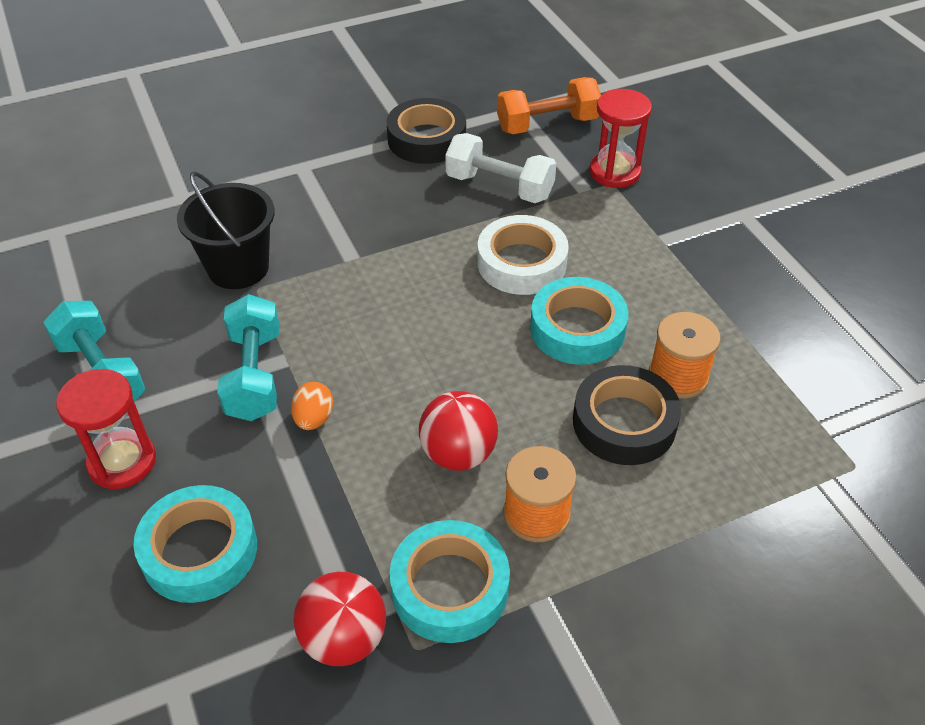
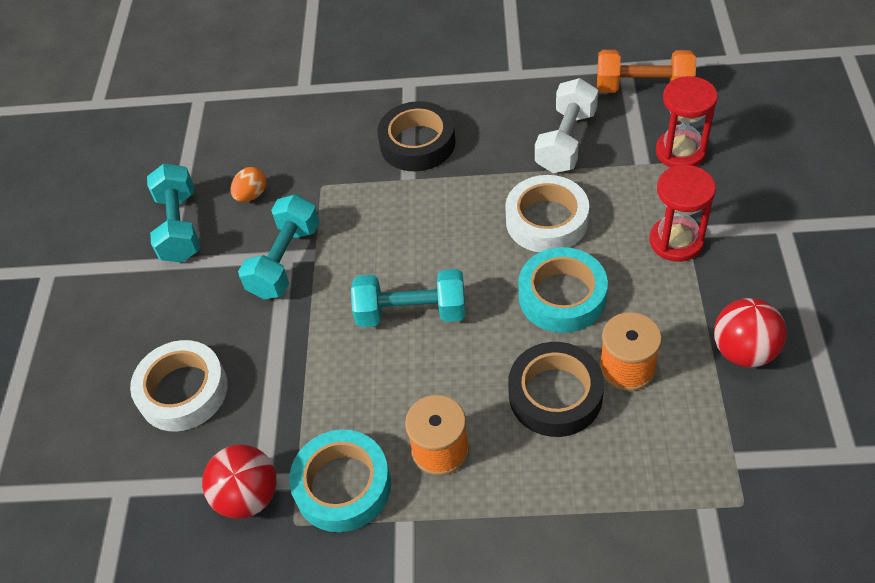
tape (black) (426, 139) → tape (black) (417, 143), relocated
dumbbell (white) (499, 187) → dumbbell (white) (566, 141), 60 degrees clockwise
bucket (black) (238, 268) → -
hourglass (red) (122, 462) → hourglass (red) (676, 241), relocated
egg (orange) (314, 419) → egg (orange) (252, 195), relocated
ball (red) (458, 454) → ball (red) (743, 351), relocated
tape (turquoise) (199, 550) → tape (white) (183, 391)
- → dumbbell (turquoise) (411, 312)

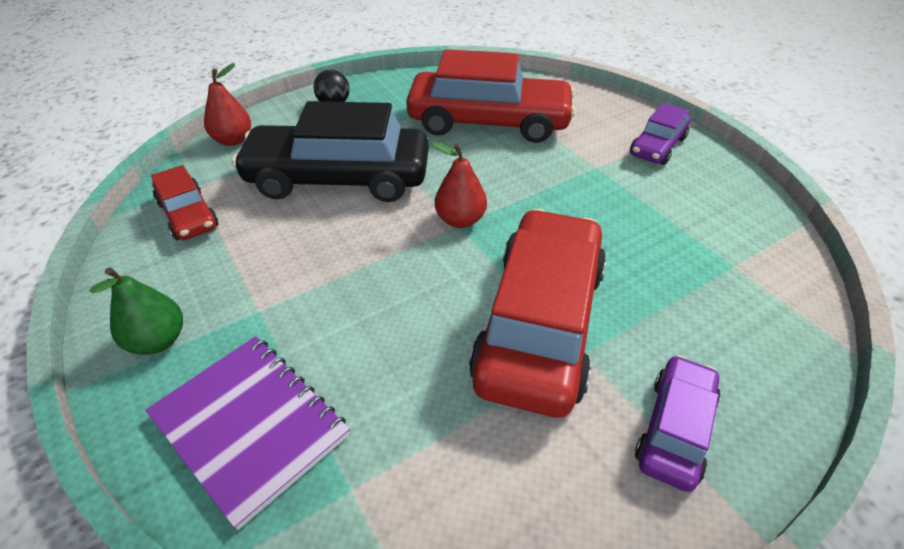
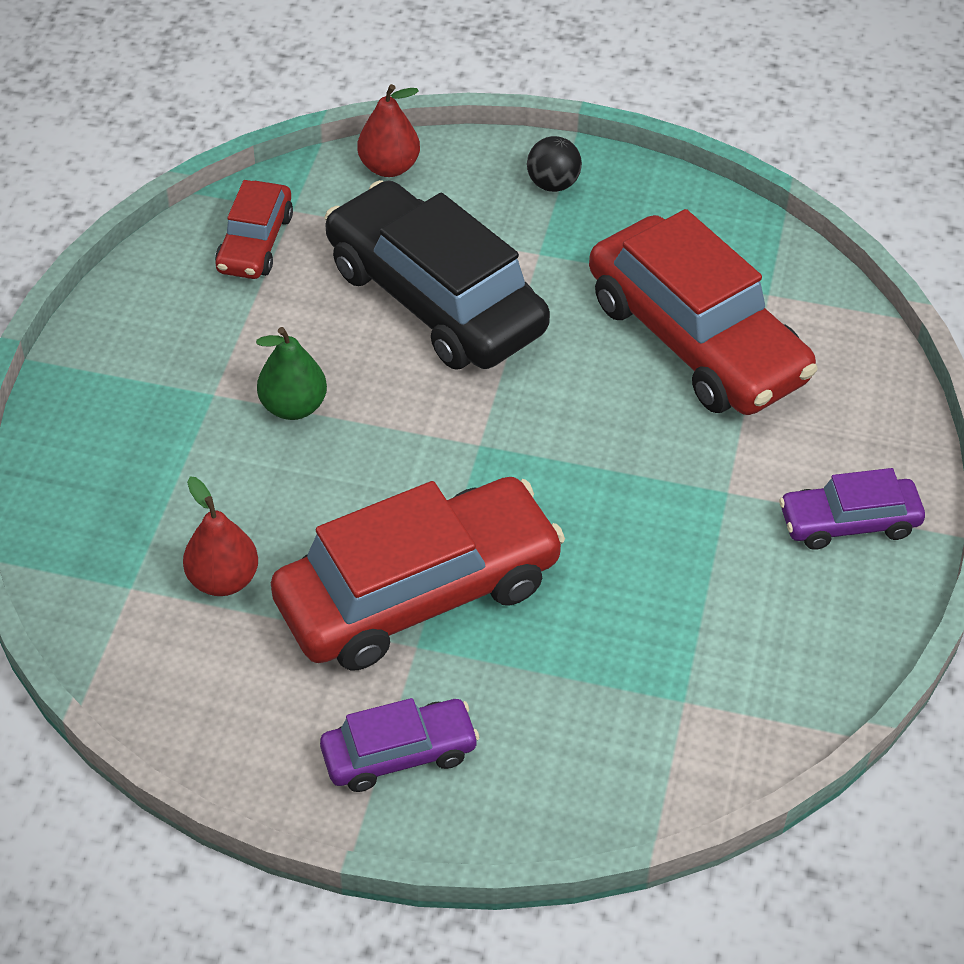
pear (red) (460, 220) → pear (red) (223, 580), relocated
pear (green) (158, 340) → pear (green) (293, 406), relocated
notebook (purple) (250, 425) → -

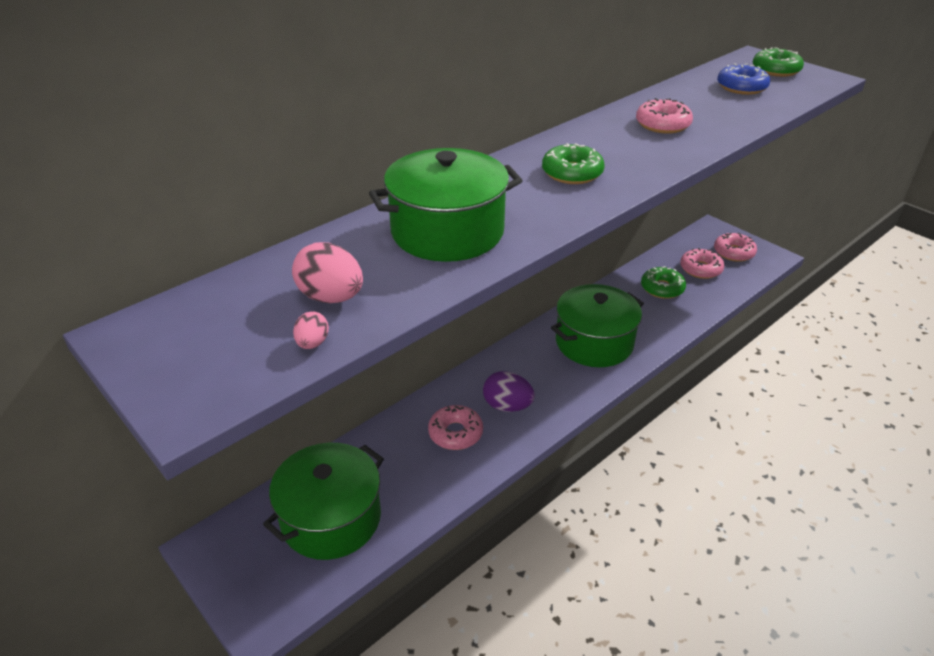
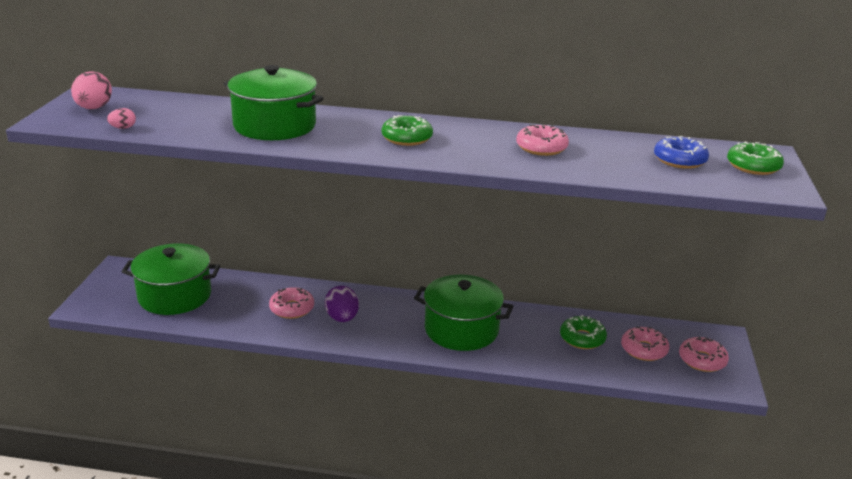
egg (pink) (331, 297) → egg (pink) (94, 108), relocated

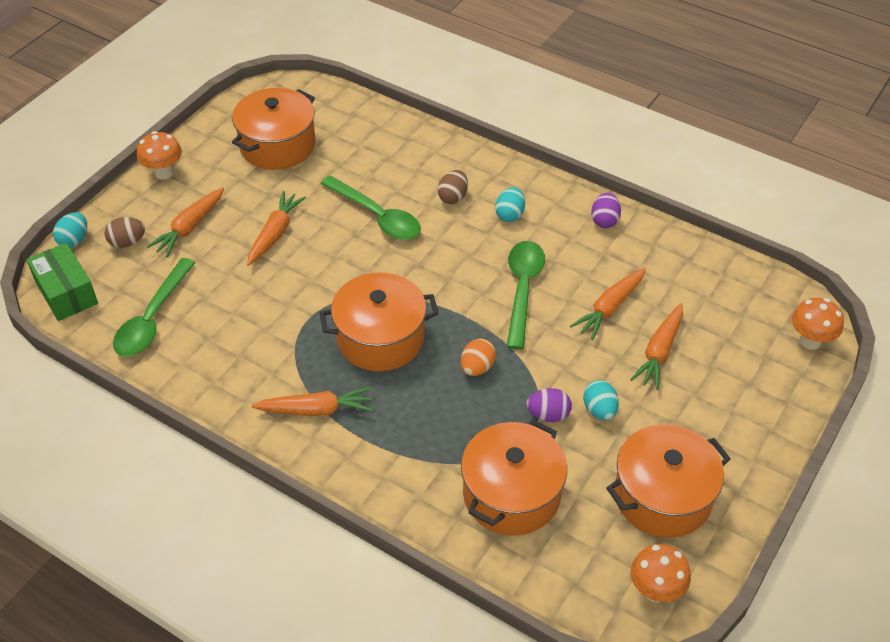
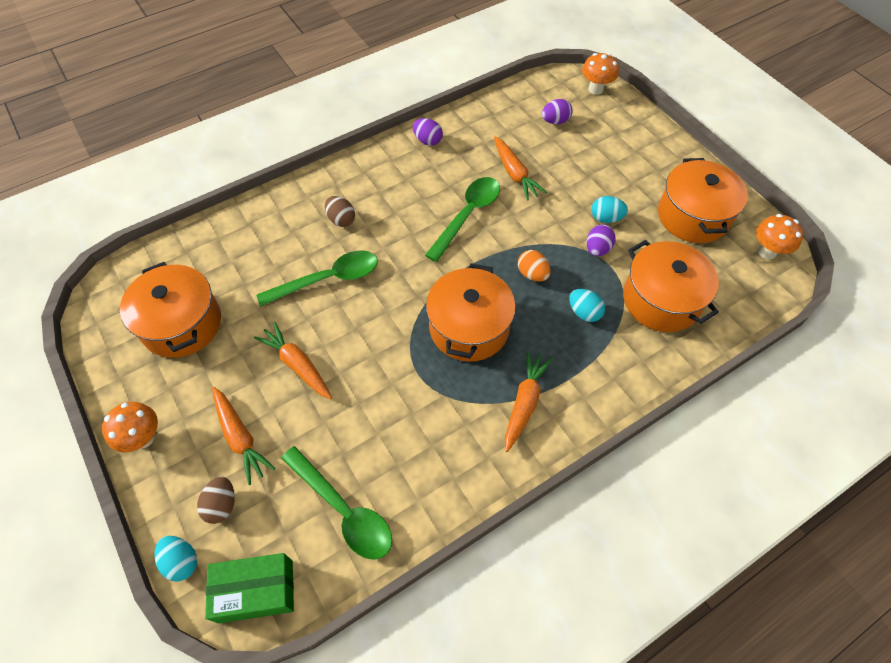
egg (turquoise) (510, 215) → egg (turquoise) (584, 312), relocated
spoon (green) (523, 289) → spoon (green) (468, 215), 90 degrees clockwise
carrot (orange) (659, 352) → -
- → egg (purple) (555, 121)

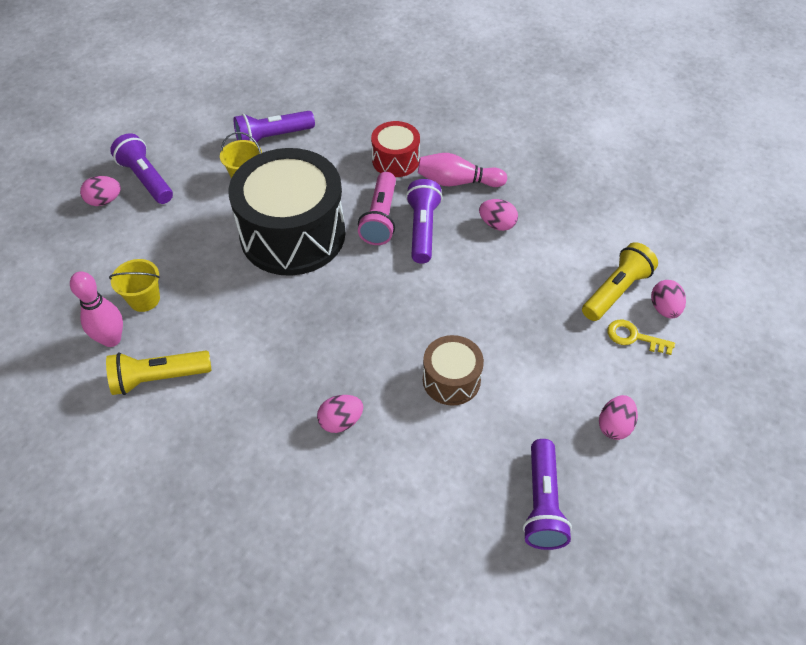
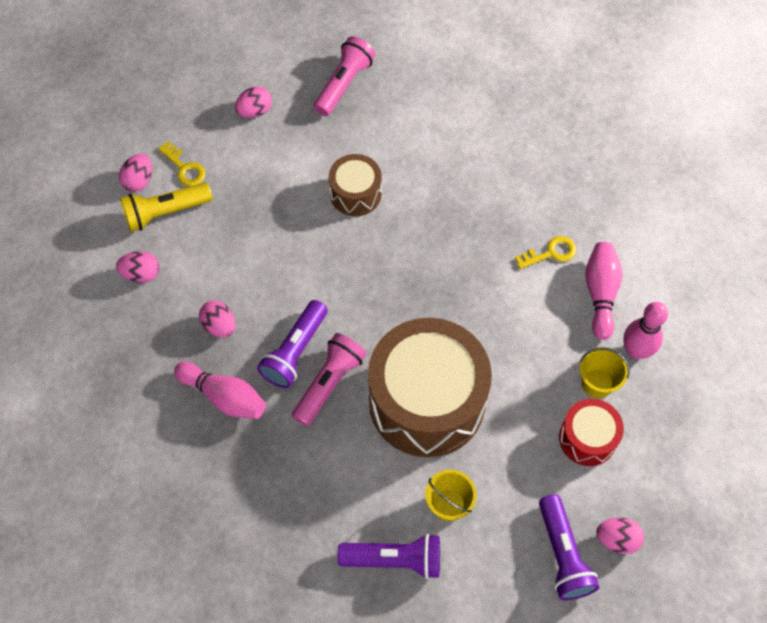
drum (red) (395, 160) → drum (red) (587, 438), relocated
drum (black) (293, 234) → drum (brown) (427, 401)
flashlight (yellow) (158, 378) → bowling pin (pink) (600, 293)
egg (pink) (341, 421) → egg (pink) (141, 274), relocated
flashlight (purple) (542, 504) → flashlight (pink) (344, 84)
- → key (yellow) (550, 253)

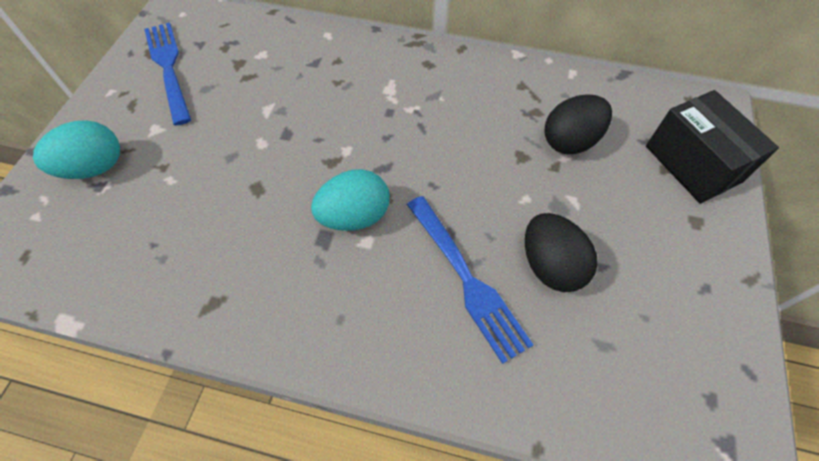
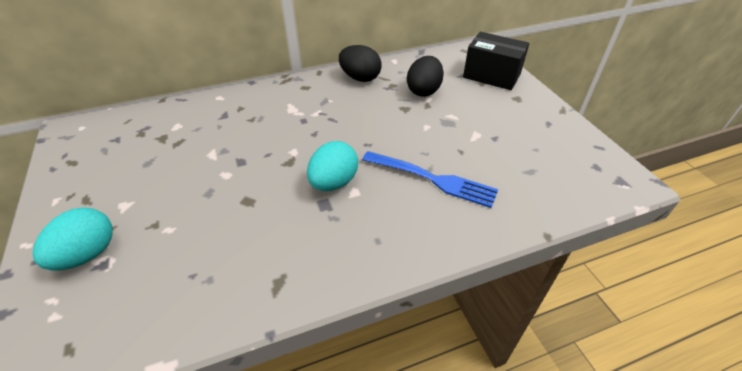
fork (blue) (168, 68) → -
egg (black) (550, 266) → egg (black) (360, 78), relocated

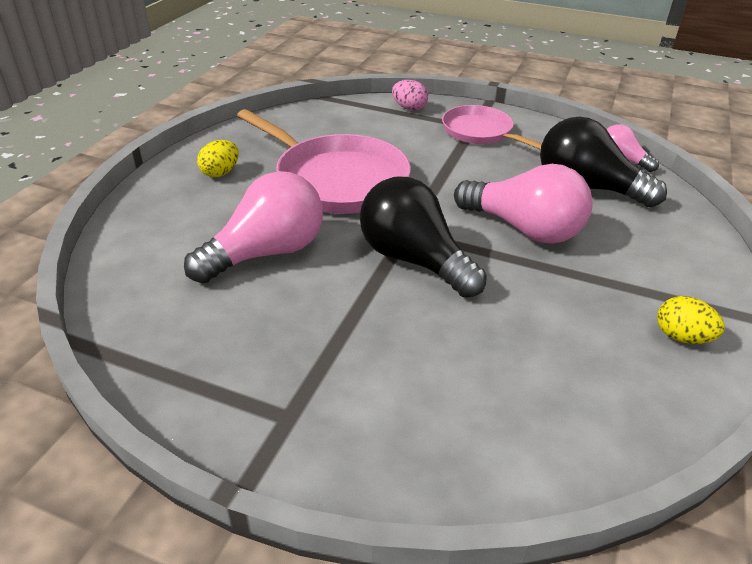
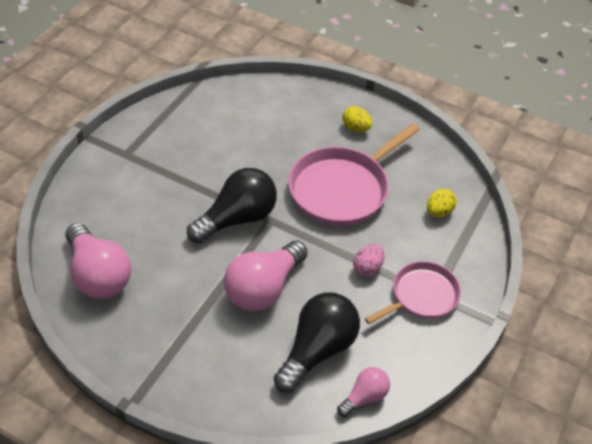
egg (pink) (409, 108) → egg (pink) (367, 268), relocated
light bulb (pink) (266, 253) → light bulb (pink) (98, 275), relocated
egg (yellow) (681, 337) → egg (yellow) (438, 212), relocated

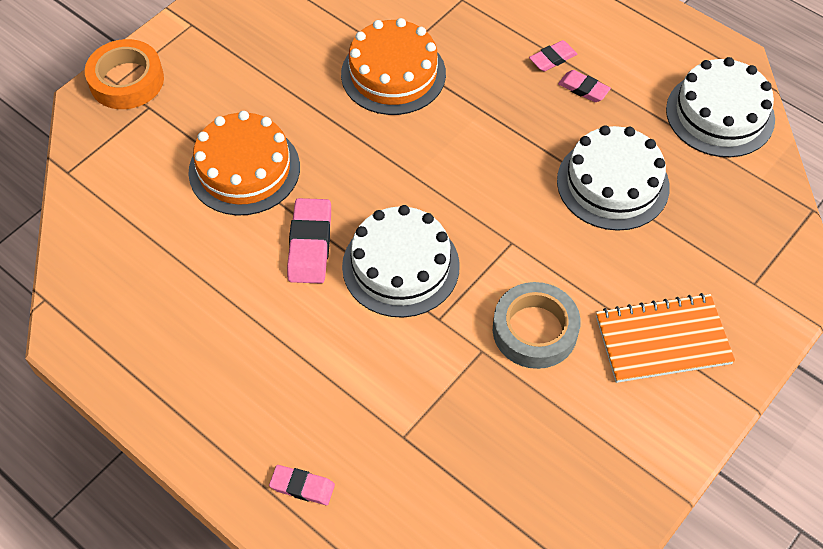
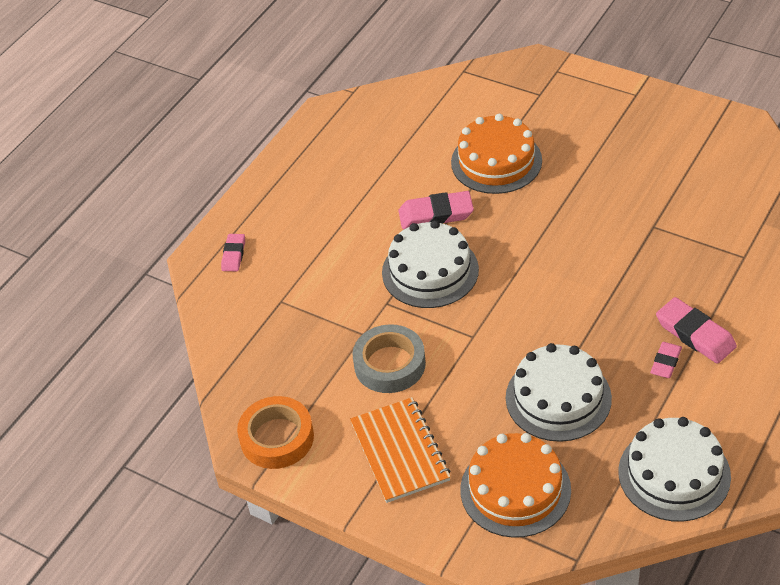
cake (orange) (393, 74) → cake (orange) (515, 489), relocated
tape (orange) (126, 80) → tape (orange) (277, 438), relocated
eraser (pink) (552, 58) → eraser (pink) (695, 334), x1.67

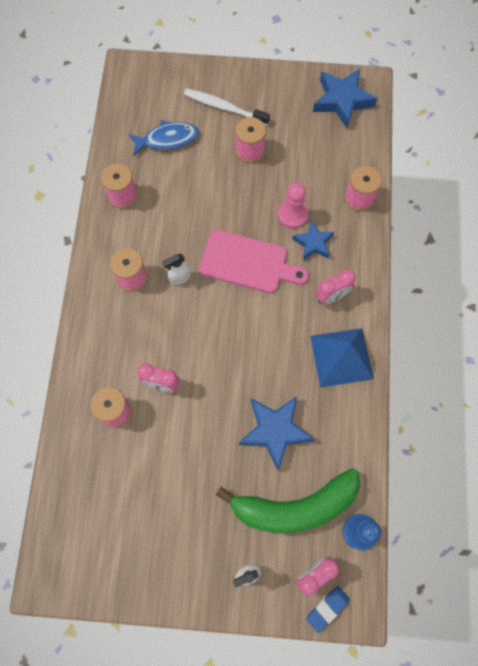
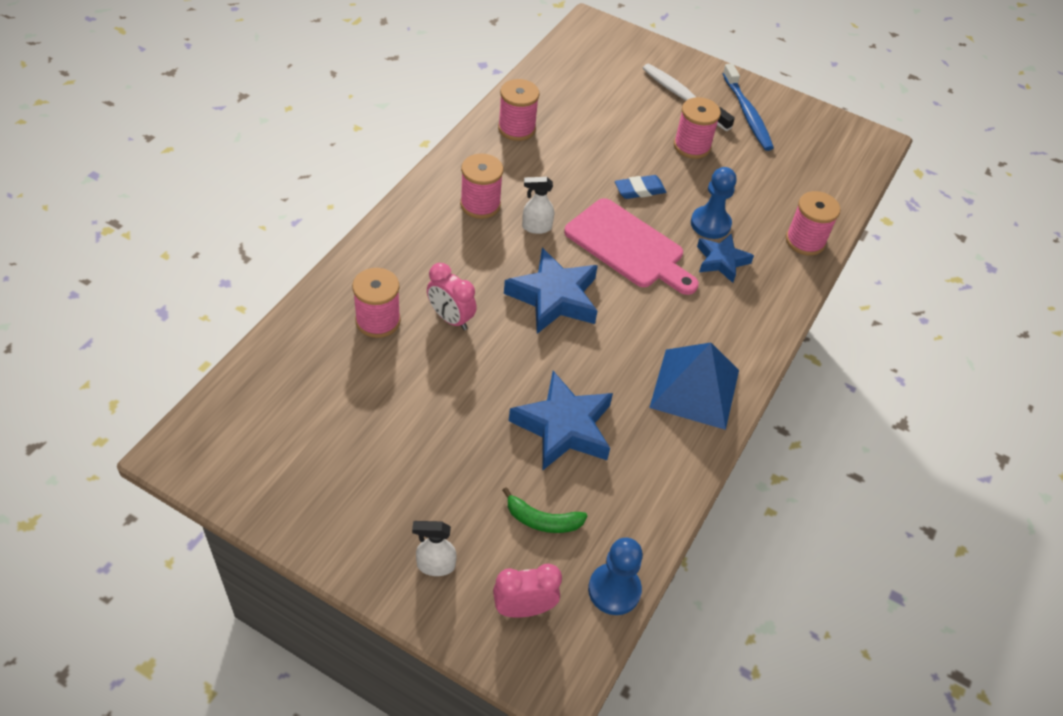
star (blue) (342, 100) → star (blue) (554, 297), relocated
fish (blue) (167, 139) → -
pawn (pink) (292, 215) → pawn (blue) (710, 224)
clock (pink) (331, 296) → -
banana (green) (295, 506) → banana (green) (542, 520), x0.42
eraser (blue) (327, 608) → eraser (blue) (639, 190), relocated
- → toothbrush (blue) (747, 114)

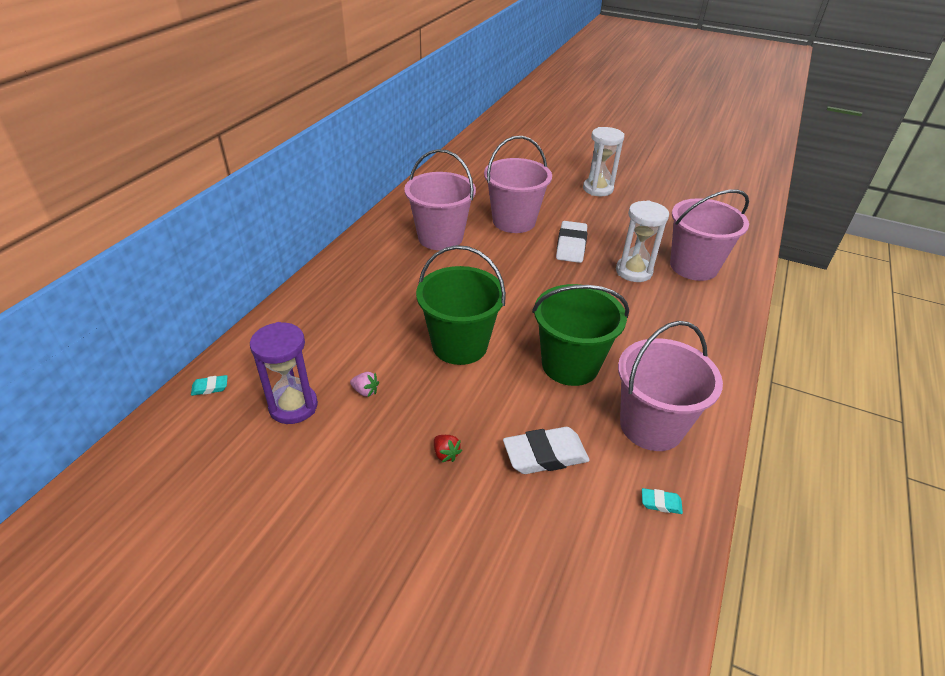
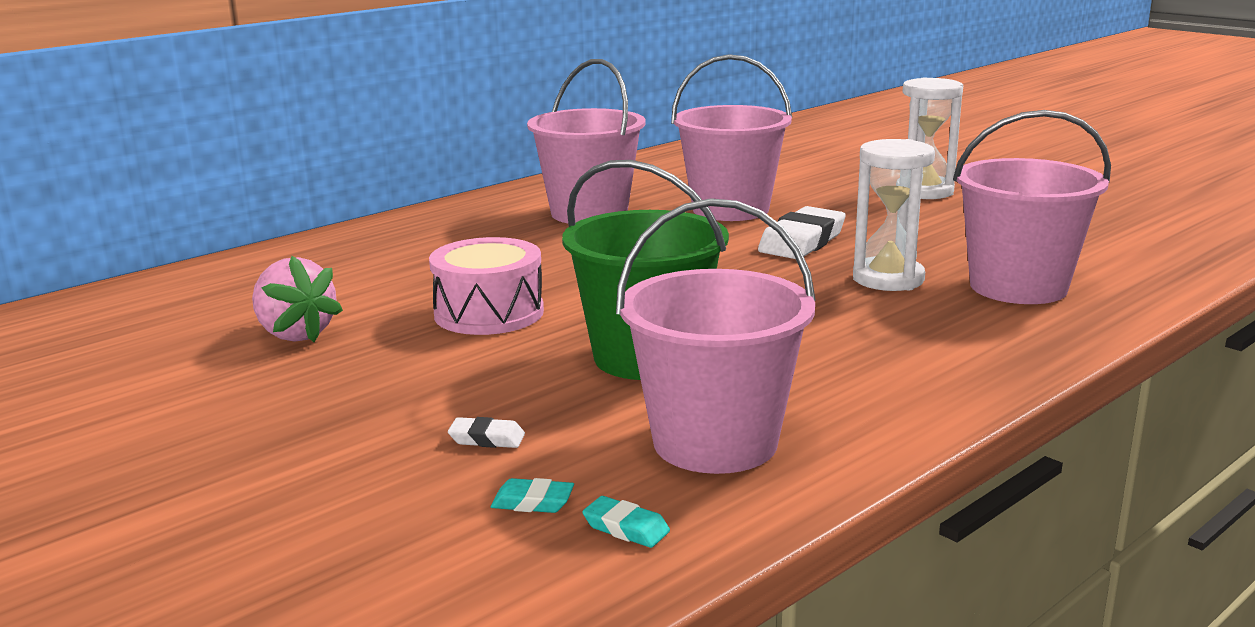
bucket (green) (459, 345) → drum (pink) (489, 313)
hourglass (purple) (293, 406) → -
strawberry (pink) (365, 391) → strawberry (pink) (295, 334), x2.02
eraser (turquoise) (210, 387) → eraser (turquoise) (533, 502), relocated
eraser (white) (545, 455) → eraser (white) (487, 439), x0.47
strawberry (red) (446, 454) → -

